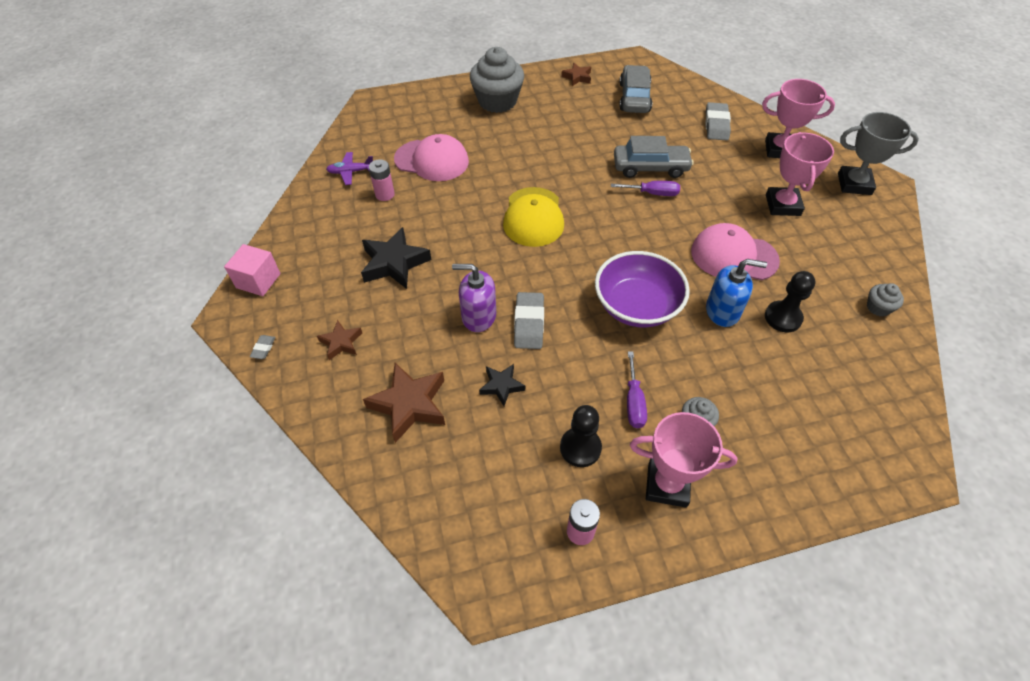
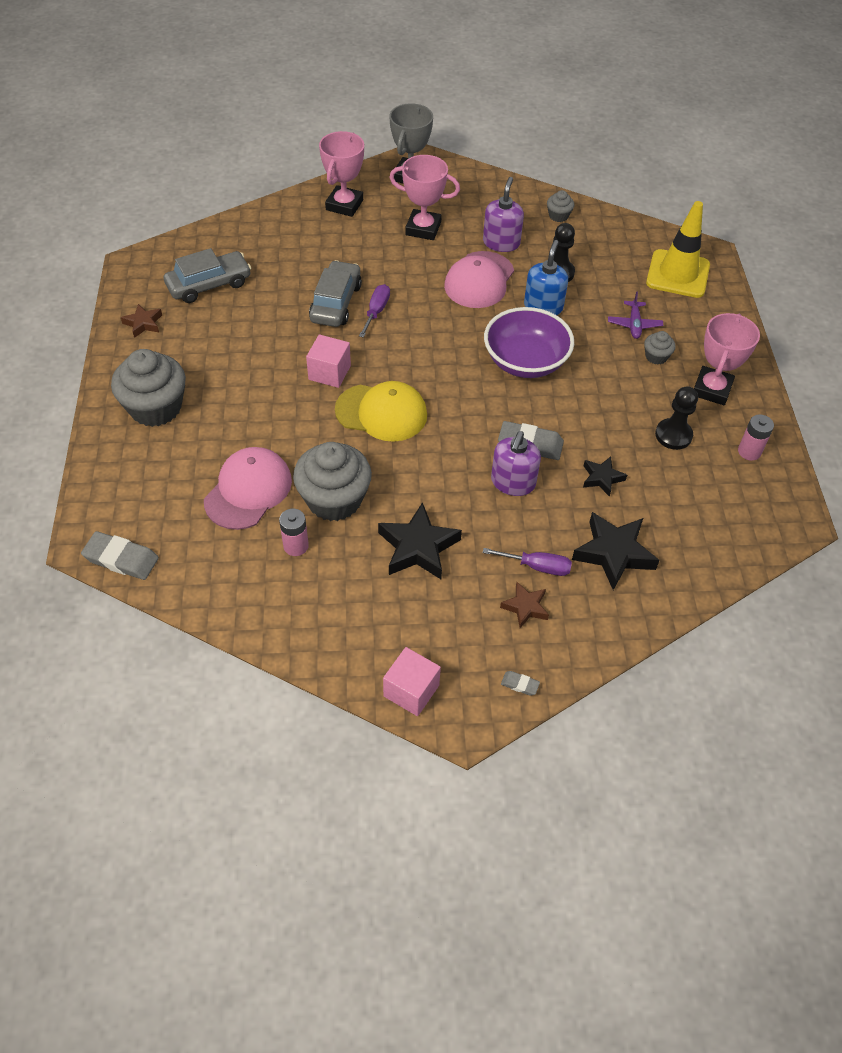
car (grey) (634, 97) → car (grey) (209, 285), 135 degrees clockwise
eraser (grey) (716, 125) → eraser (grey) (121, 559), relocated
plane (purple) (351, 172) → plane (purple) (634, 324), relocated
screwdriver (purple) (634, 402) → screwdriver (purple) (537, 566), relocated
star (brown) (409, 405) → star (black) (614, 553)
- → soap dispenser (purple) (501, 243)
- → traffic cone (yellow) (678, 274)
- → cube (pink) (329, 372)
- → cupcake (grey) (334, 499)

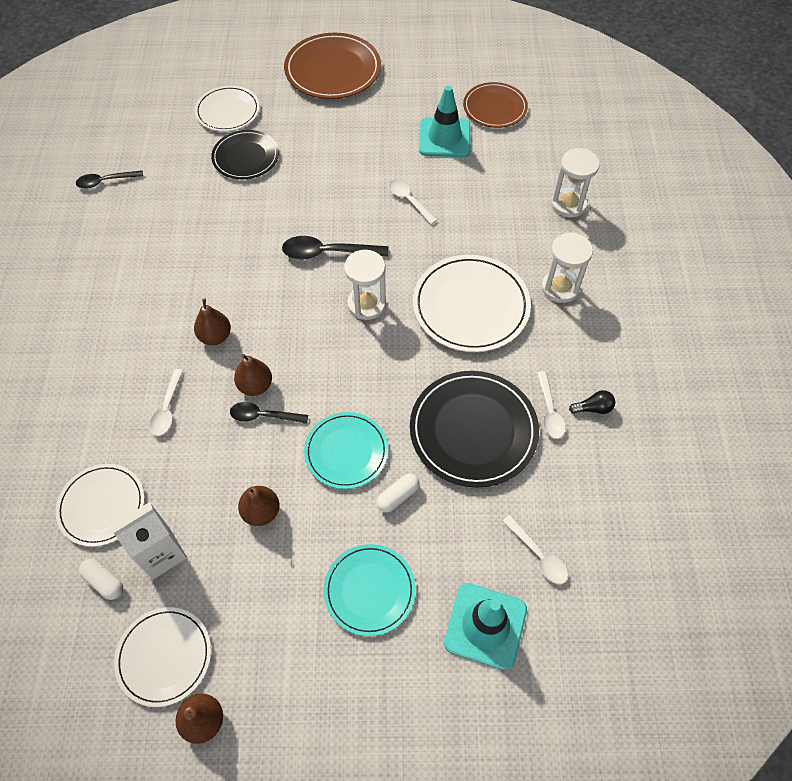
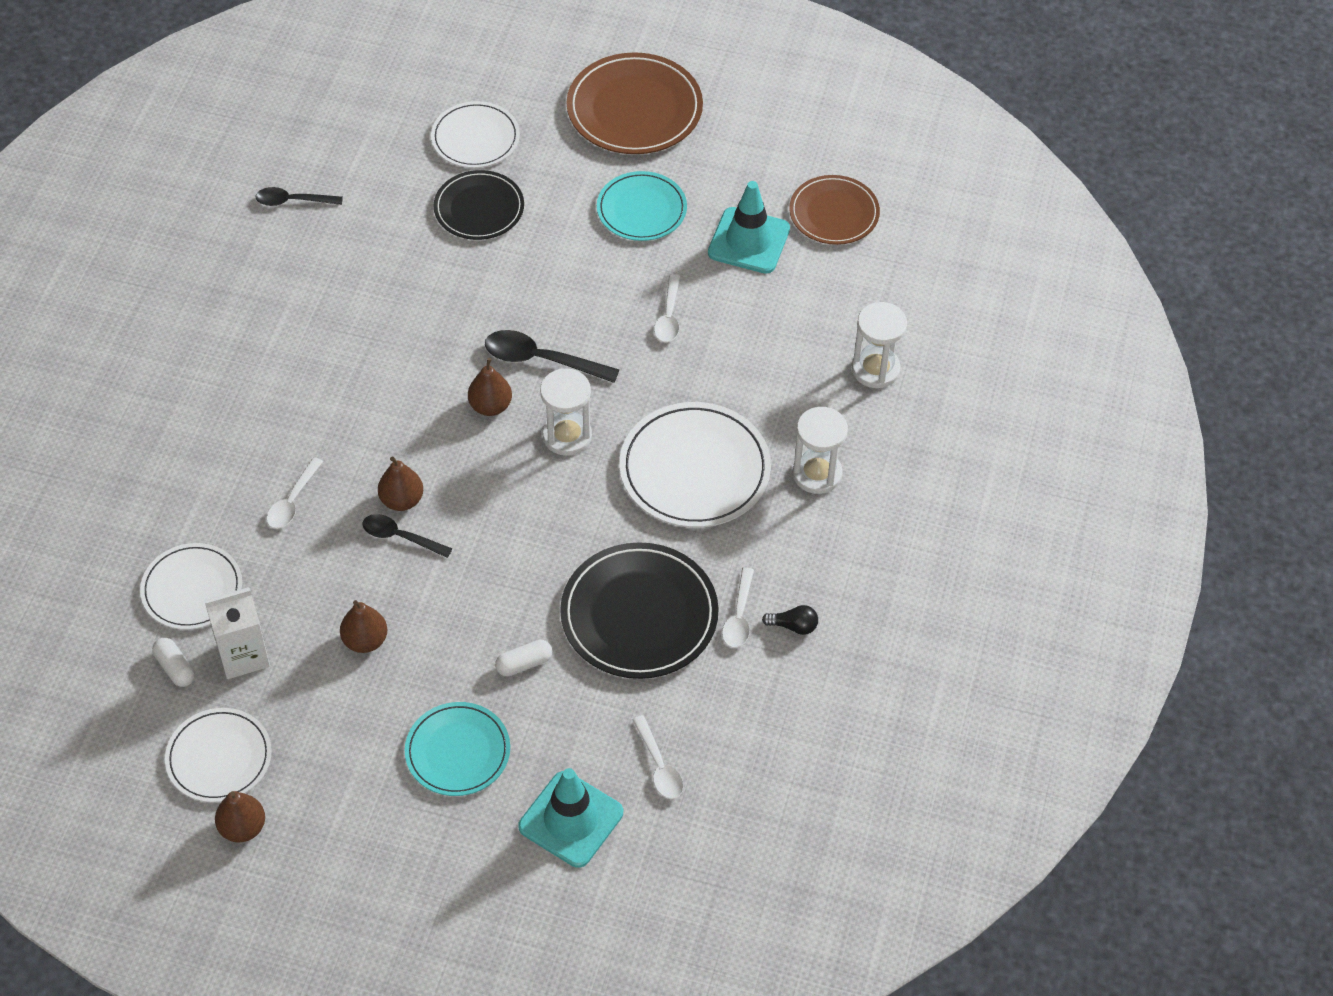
spoon (white) (409, 201) → spoon (white) (669, 316), 150 degrees counterclockwise
pear (brown) (215, 336) → pear (brown) (490, 406), relocated
plate (turquoise) (346, 452) → plate (turquoise) (641, 209), relocated

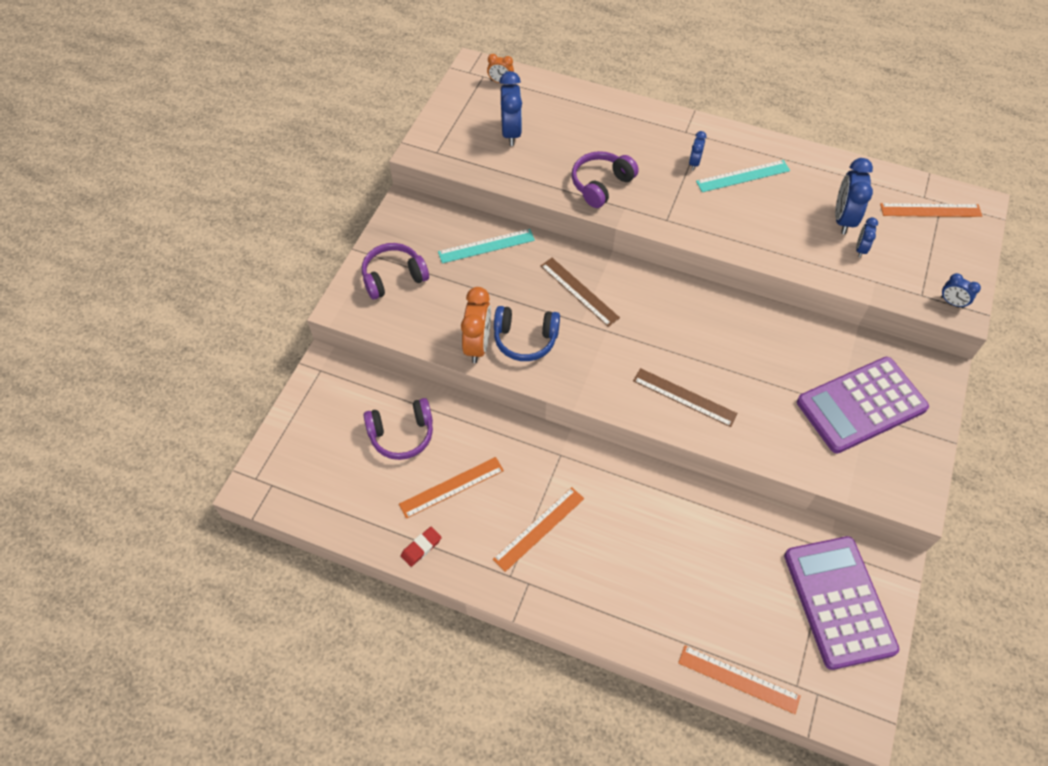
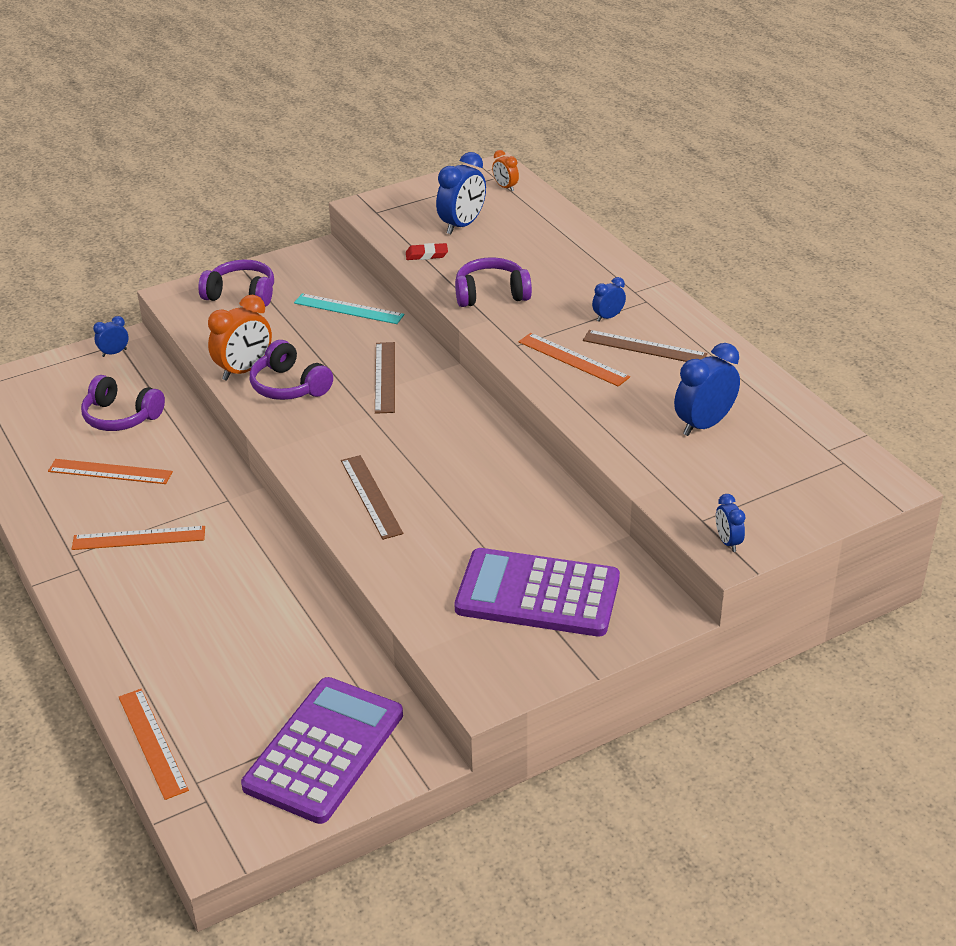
ruler (turquoise) (743, 176) → ruler (brown) (644, 347)
ruler (orange) (930, 210) → ruler (orange) (573, 359), relocated
clock (blue) (860, 249) → clock (blue) (114, 353), relocated
headphones (blue) (525, 339) → headphones (purple) (289, 386)
eraser (red) (421, 547) → eraser (red) (426, 255), relocated

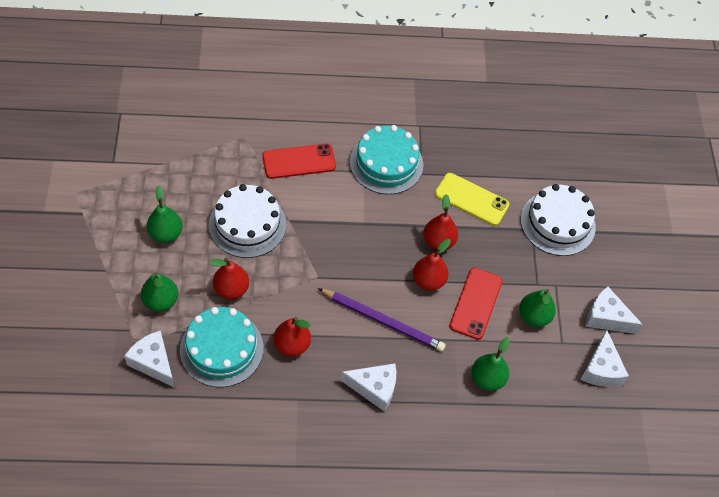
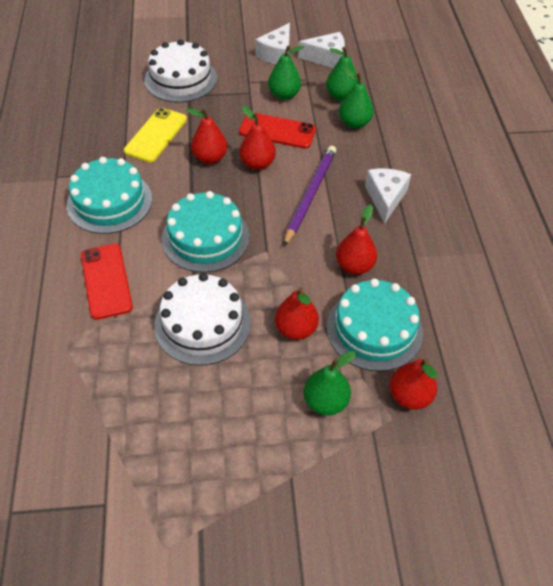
pear (green) (166, 234) → pear (green) (341, 96), relocated
cheese (white) (153, 362) → pear (red) (409, 396)
- → cake (turquoise) (205, 237)

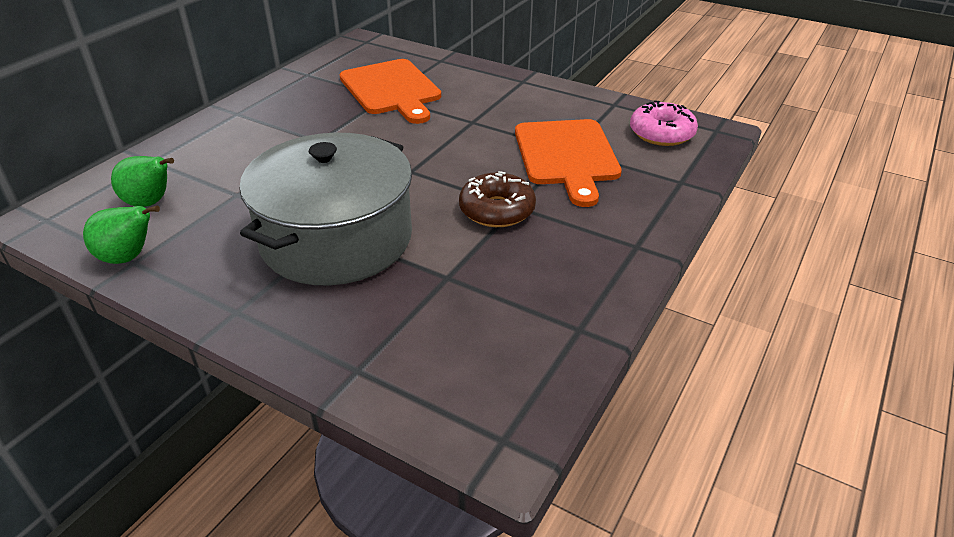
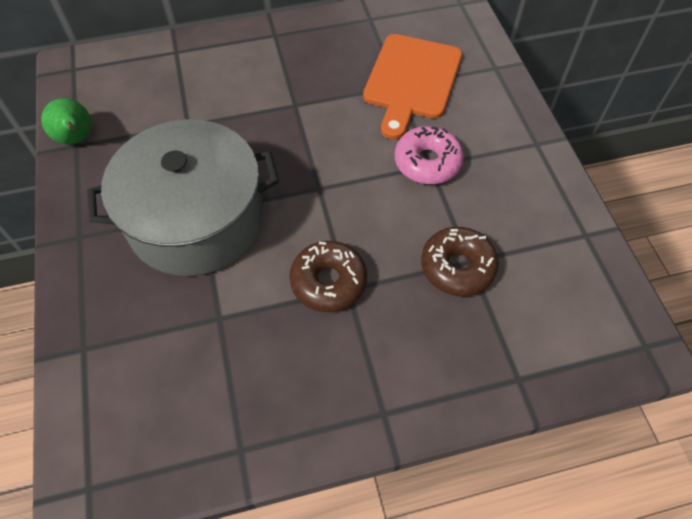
donut (pink) (661, 133) → donut (pink) (427, 162), relocated
cutting board (orange) (567, 156) → donut (brown) (457, 267)
pear (green) (151, 203) → -

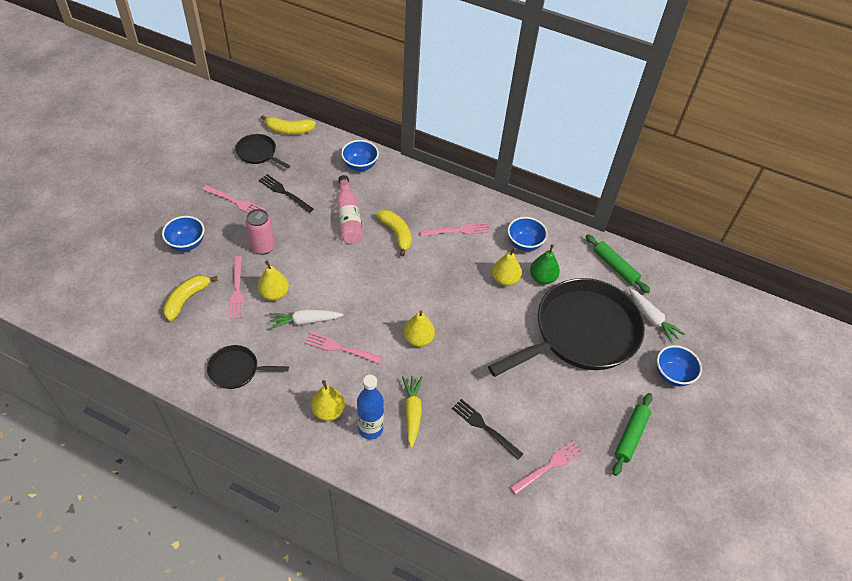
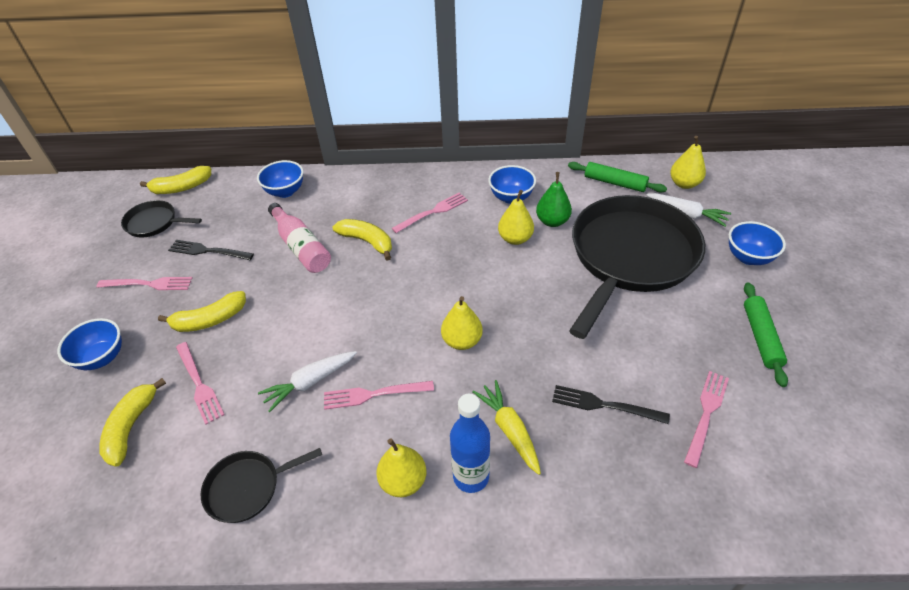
can (pink) (263, 247) → banana (yellow) (210, 320)
pear (yellow) (274, 294) → pear (yellow) (684, 184), relocated

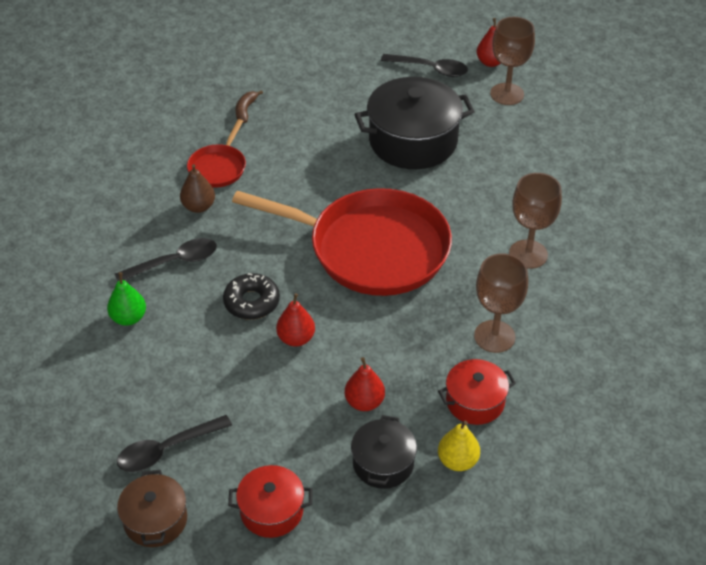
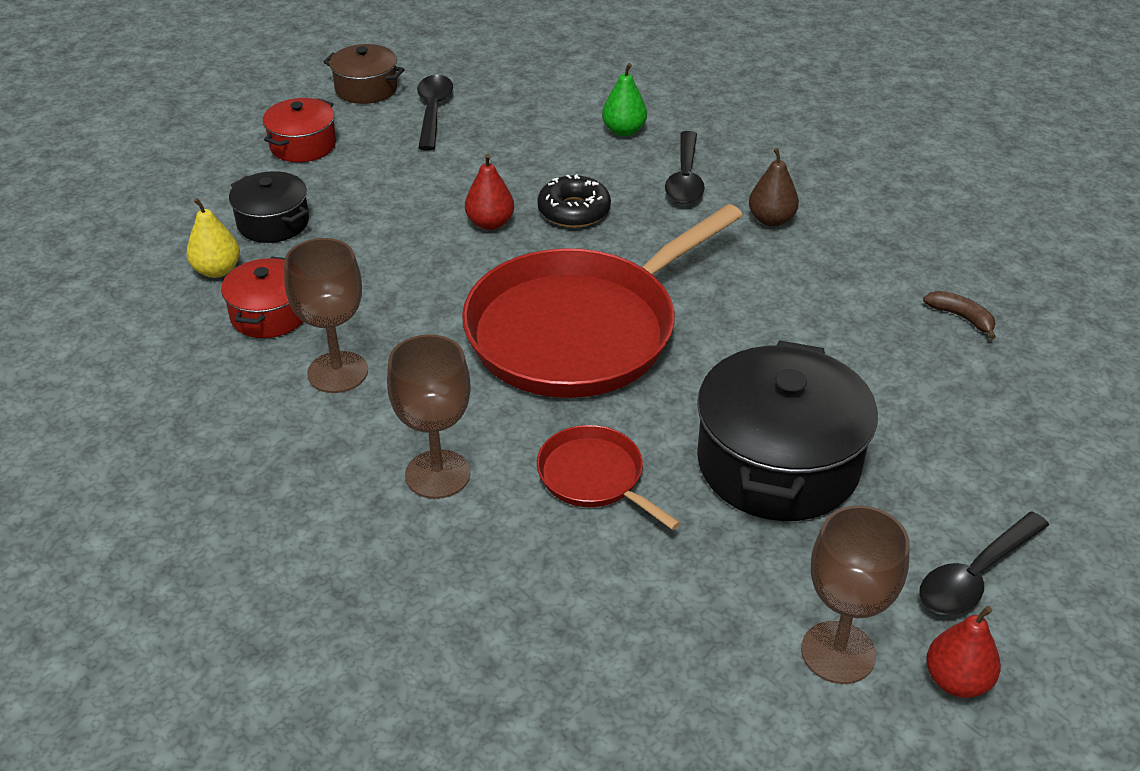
pan (red) (218, 167) → pan (red) (594, 477), relocated
pear (red) (364, 402) → -

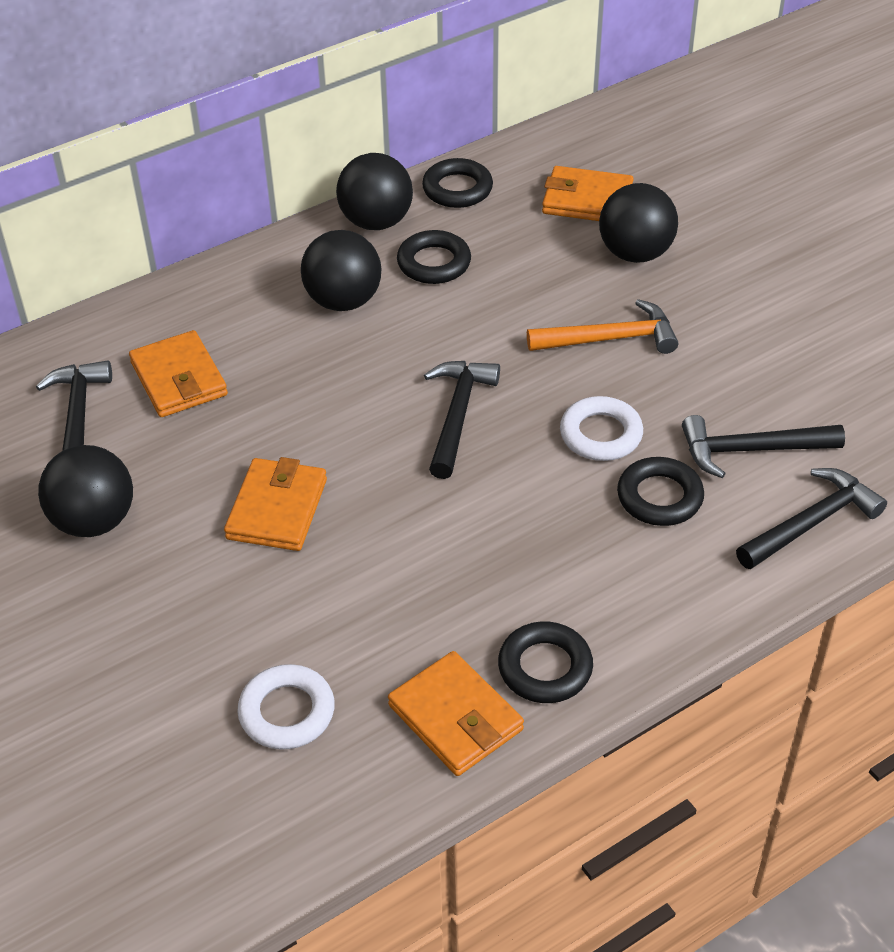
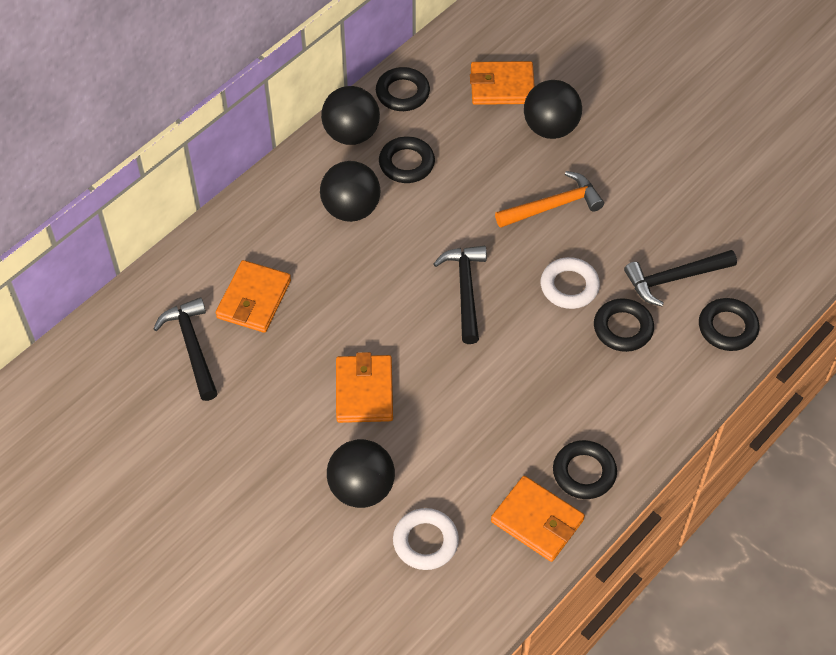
wallet (orange) (179, 379) → wallet (orange) (254, 299), 60 degrees clockwise
ball (black) (94, 521) → ball (black) (361, 488), relocated
hammer (black) (811, 523) → ring (black) (727, 327)

